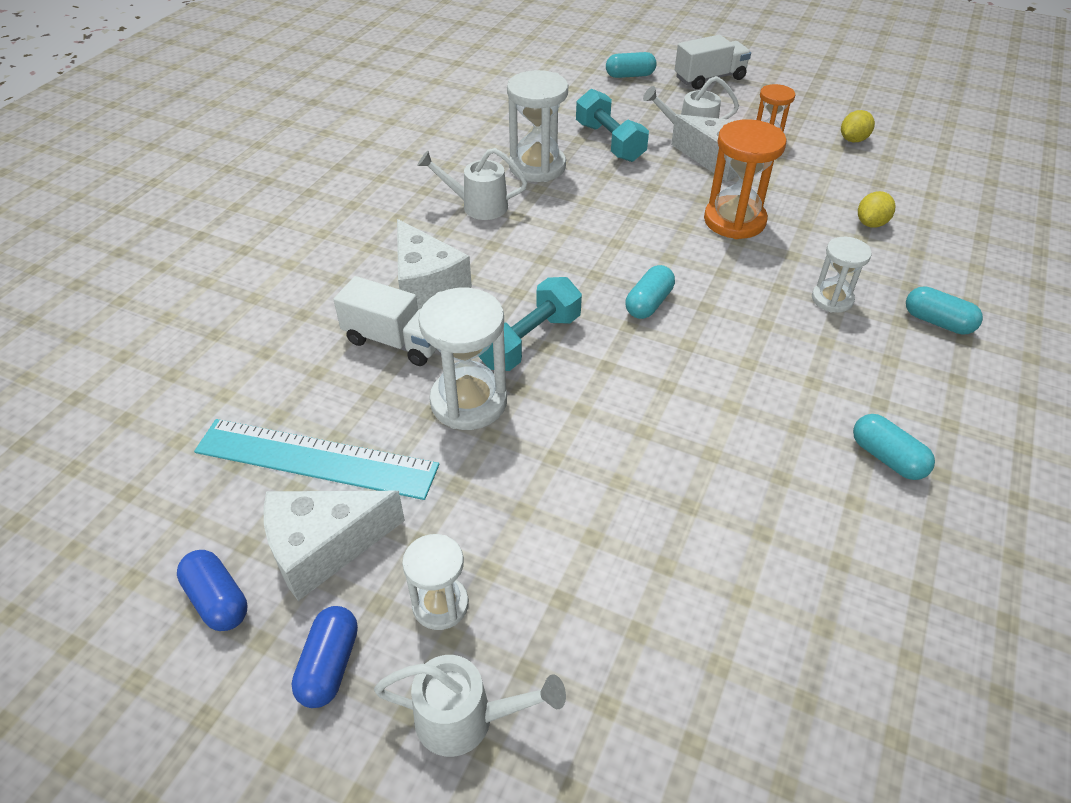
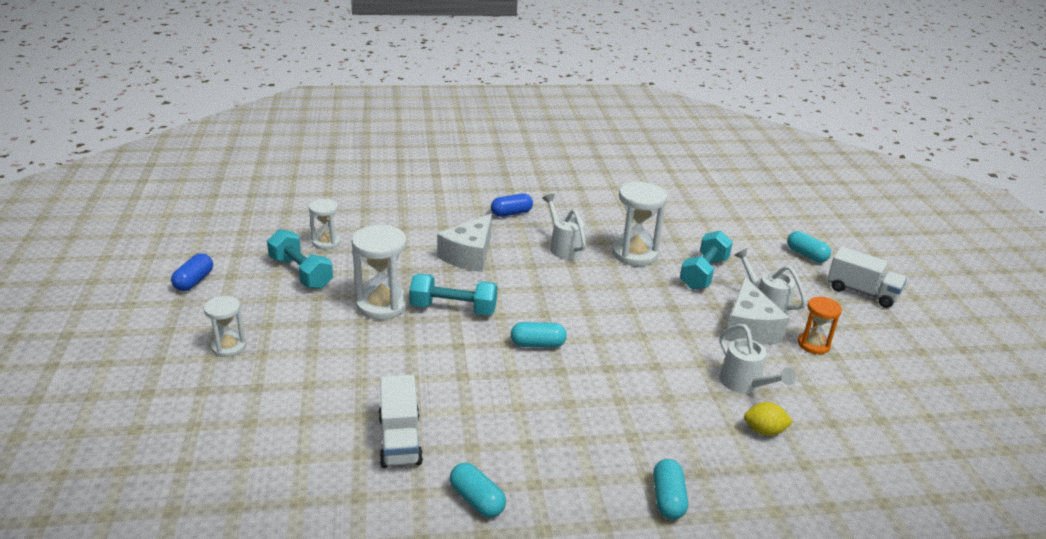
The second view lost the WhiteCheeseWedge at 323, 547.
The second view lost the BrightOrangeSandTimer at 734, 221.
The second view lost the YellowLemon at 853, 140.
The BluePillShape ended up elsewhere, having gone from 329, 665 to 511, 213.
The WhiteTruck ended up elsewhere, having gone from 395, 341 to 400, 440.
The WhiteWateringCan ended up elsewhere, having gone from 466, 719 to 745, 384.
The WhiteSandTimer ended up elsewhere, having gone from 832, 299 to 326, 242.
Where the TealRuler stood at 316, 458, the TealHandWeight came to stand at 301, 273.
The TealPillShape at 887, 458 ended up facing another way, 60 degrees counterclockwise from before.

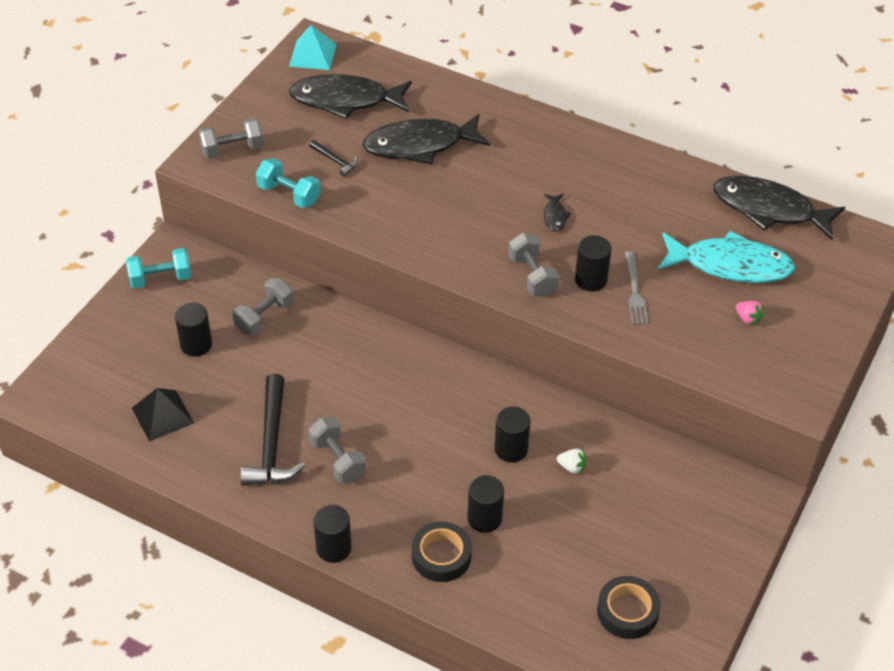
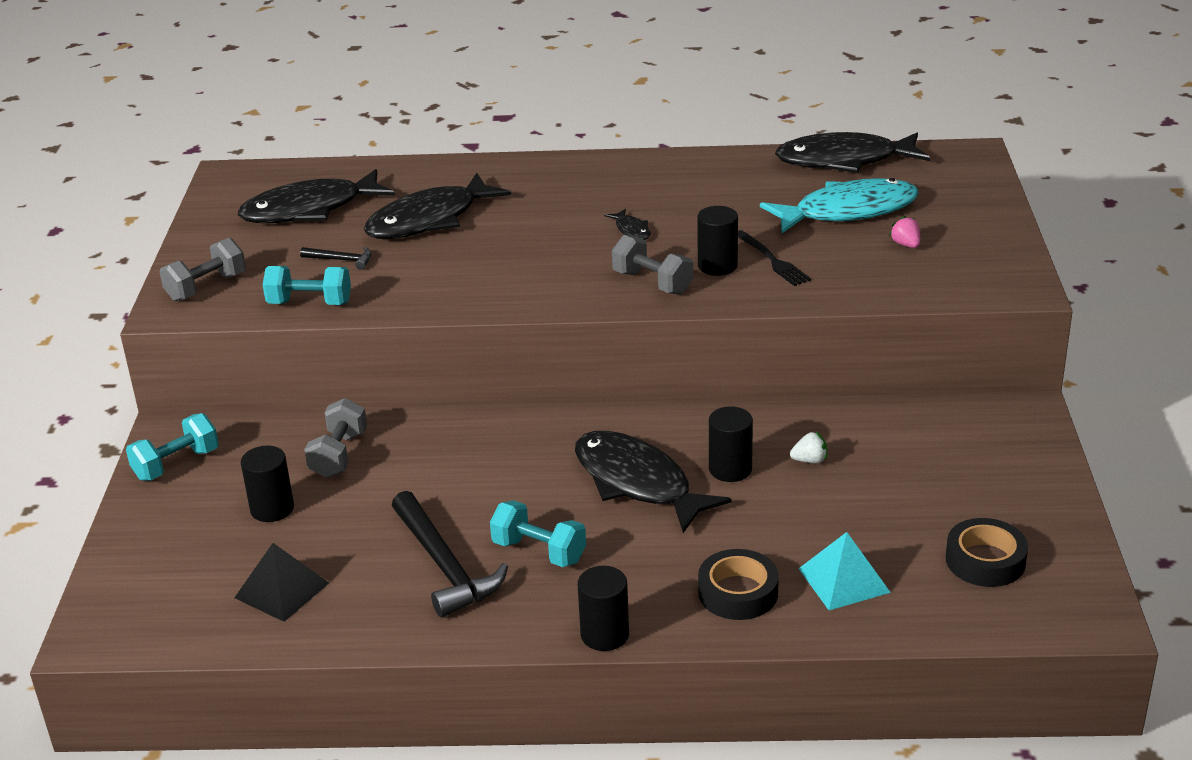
The second view lost the EbonySolidCylinder at 484, 518.
The second view gained the EbonyFish at 637, 483.
The TealPyramidShape ended up elsewhere, having gone from 312, 55 to 844, 580.
What was the GreyHandWeight at 337, 460 turned into the TealHandWeight at 539, 551.
What was the GreyFork at 635, 291 turned into the EbonyFork at 772, 260.
The RosyToyStrawberry at 747, 319 ended up facing another way, 135 degrees counterclockwise from before.

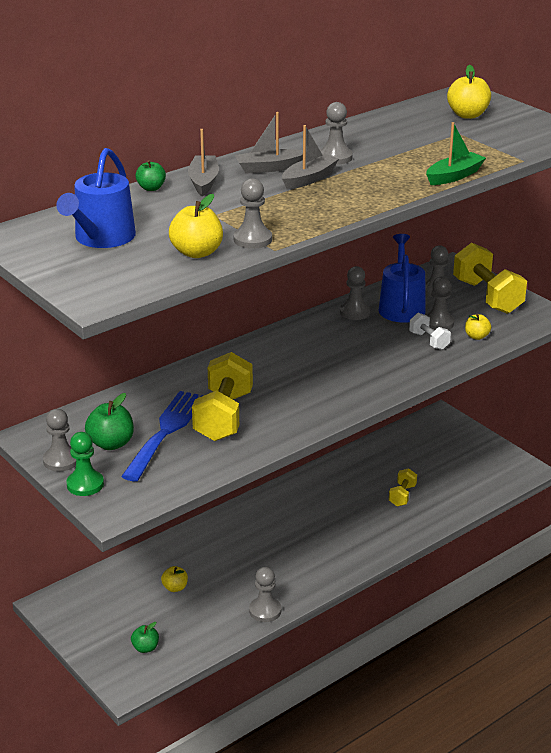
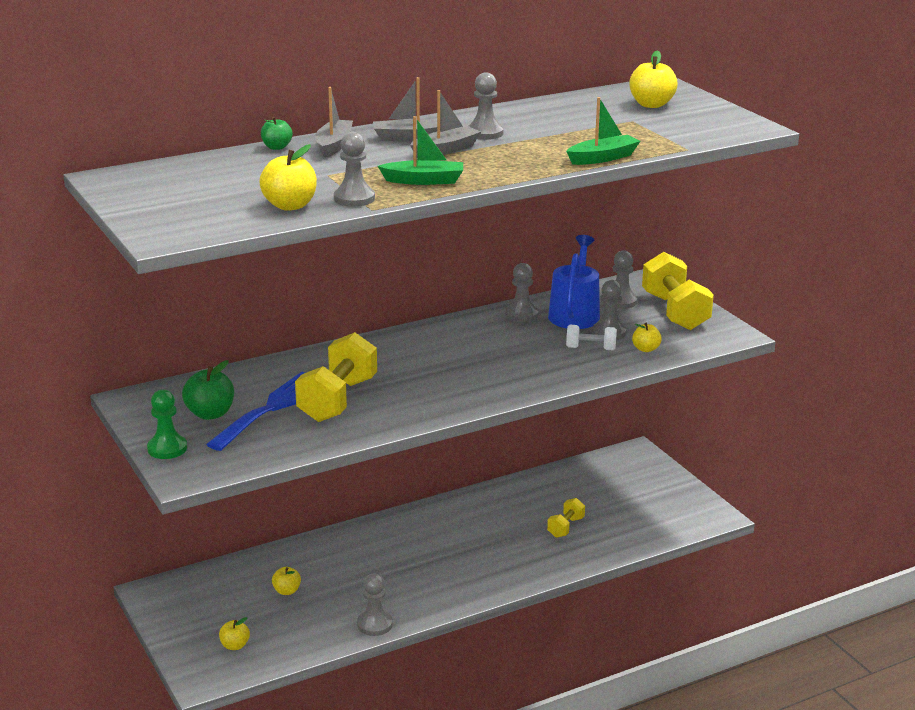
The second view lost the GreyChessPawn at 61, 460.
The second view lost the BlueWateringCan at 101, 238.
The second view gained the EmeraldSailboat at 424, 181.
What was the EmeraldAppleFruit at 145, 648 turned into the YellowAppleFruit at 235, 645.
The WhiteHandWeight at 429, 341 ended up facing another way, 60 degrees counterclockwise from before.

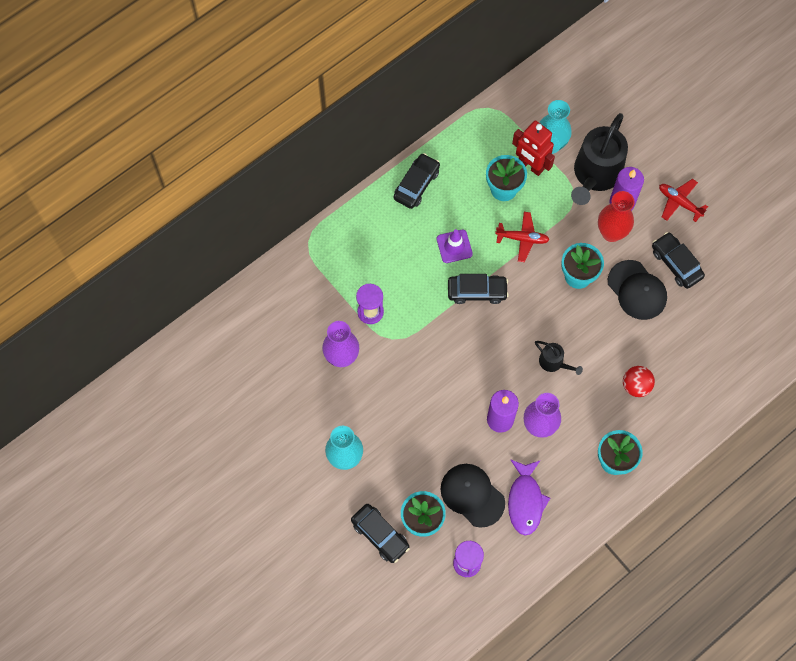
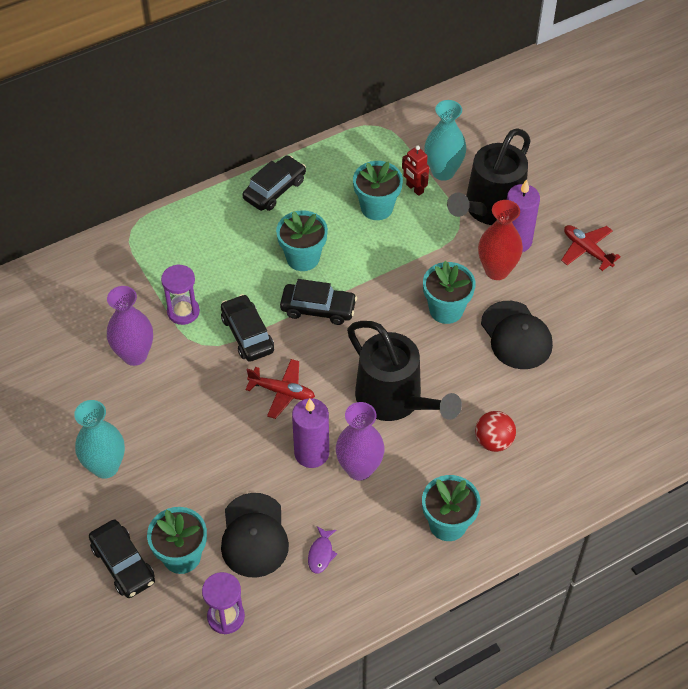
The CrimsonToyPlane ended up elsewhere, having gone from 522, 238 to 282, 392.
The EbonyCar ended up elsewhere, having gone from 676, 263 to 247, 334.
Where the RoyalPurpleTrafficCone stood at 454, 246, the TealPottedPlant came to stand at 303, 258.
The EbonyBaseballCap at 472, 495 ended up facing another way, 150 degrees counterclockwise from before.
The size of the RoyalPurpleFish at 525, 501 changed by a factor of 0.51.
The size of the CrimsonToyRobot at 530, 165 changed by a factor of 0.61.
The size of the EbonyWateringCan at 554, 362 changed by a factor of 2.15.

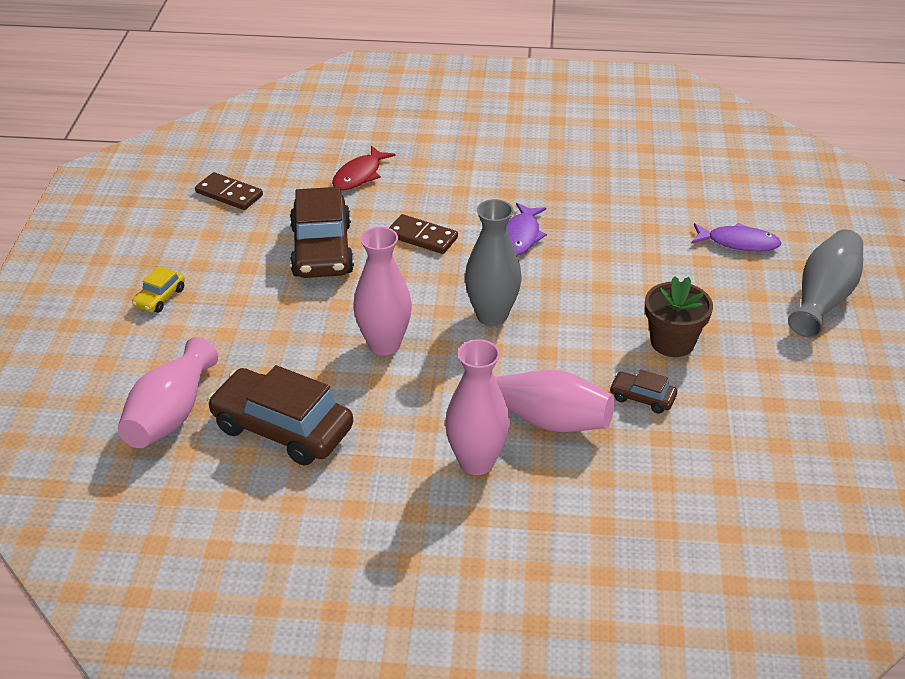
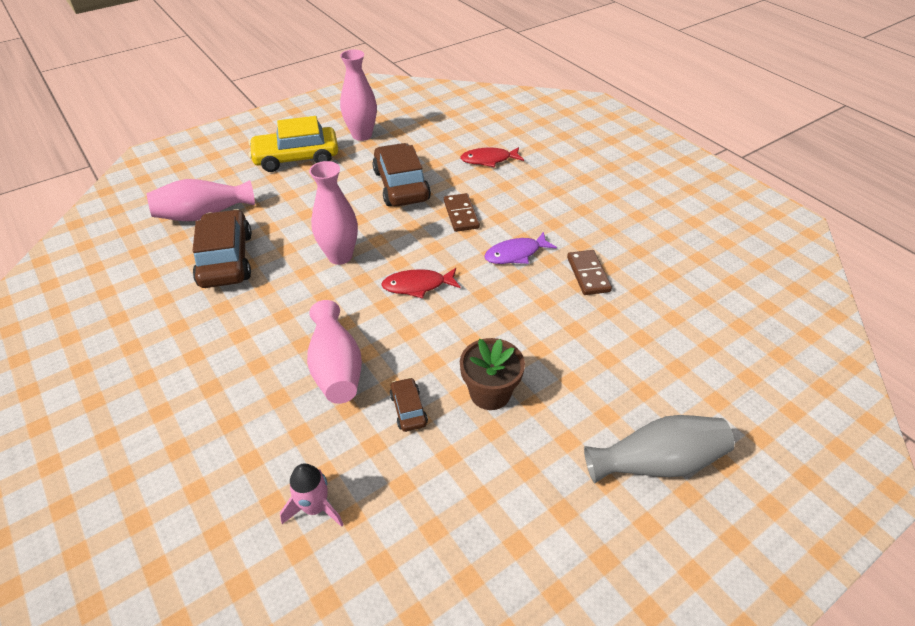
The second view lost the RoyalPurpleFish at 738, 243.
The second view gained the RosyRocket at 315, 507.
The DarkBrownDomino ended up elsewhere, having gone from 229, 194 to 588, 274.
The RosyVase ended up elsewhere, having gone from 476, 462 to 362, 135.
Where the GreyVase stood at 492, 315, the CrimsonFish came to stand at 417, 285.
The DarkBrownCar at 322, 250 ended up facing another way, 120 degrees clockwise from before.
The size of the YellowCar at 160, 297 changed by a factor of 2.14.

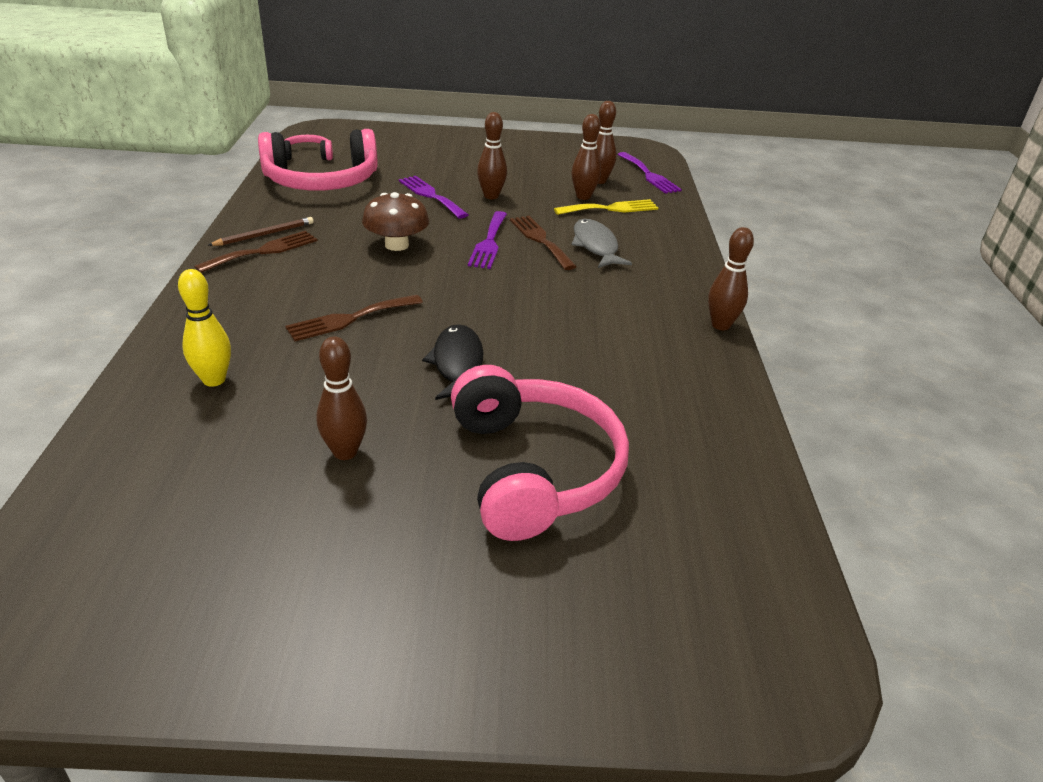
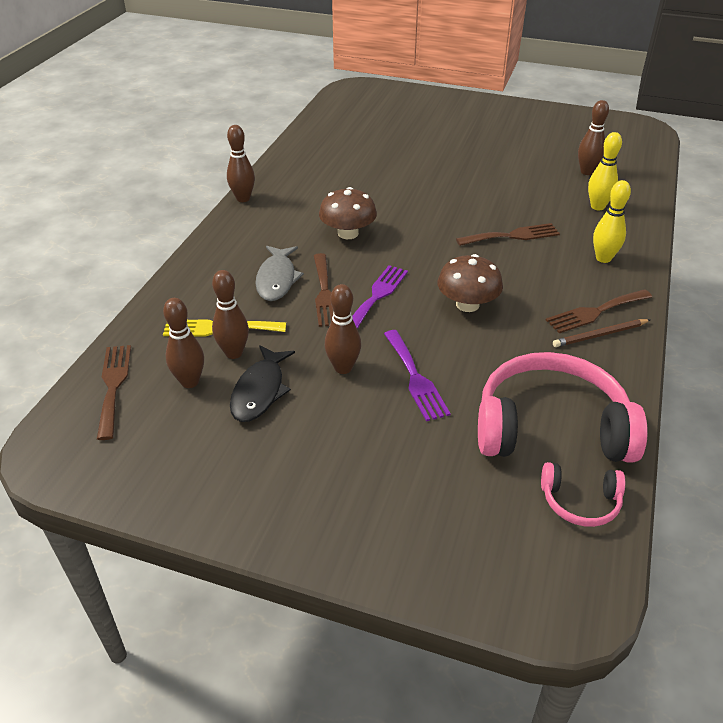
The second view lost the RosyHeadphones at 534, 469.
The second view gained the DarkBrownToadstool at 348, 233.
The second view gained the YellowTenpin at 603, 258.
The DarkBrownTenpin ended up elsewhere, having gone from 345, 452 to 587, 172.
The EbonyFish ended up elsewhere, having gone from 457, 364 to 260, 391.
What was the RoyalPurpleFork at 649, 175 turned into the DarkBrownFork at 113, 386.

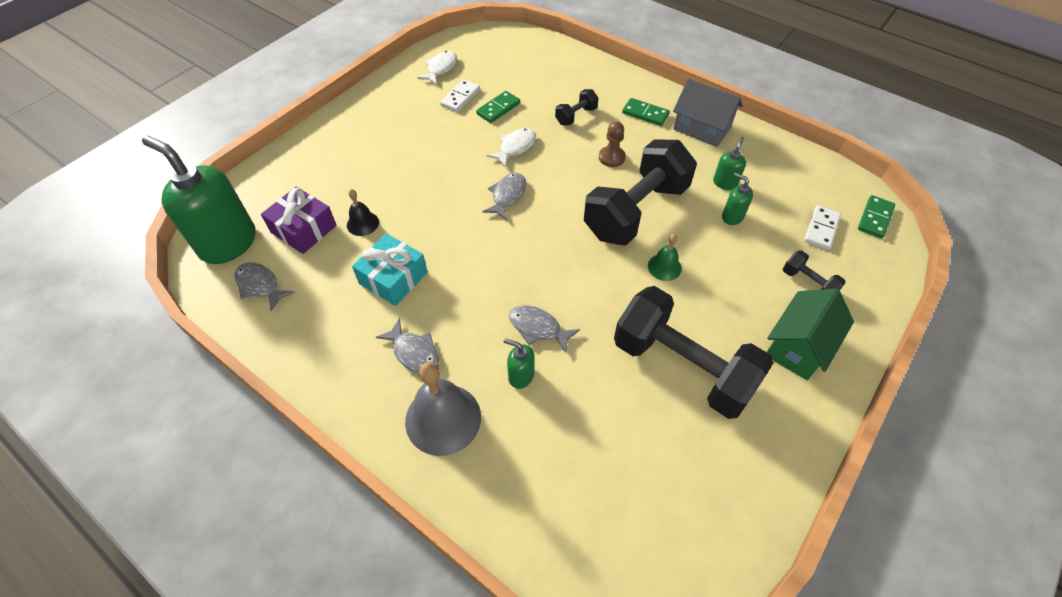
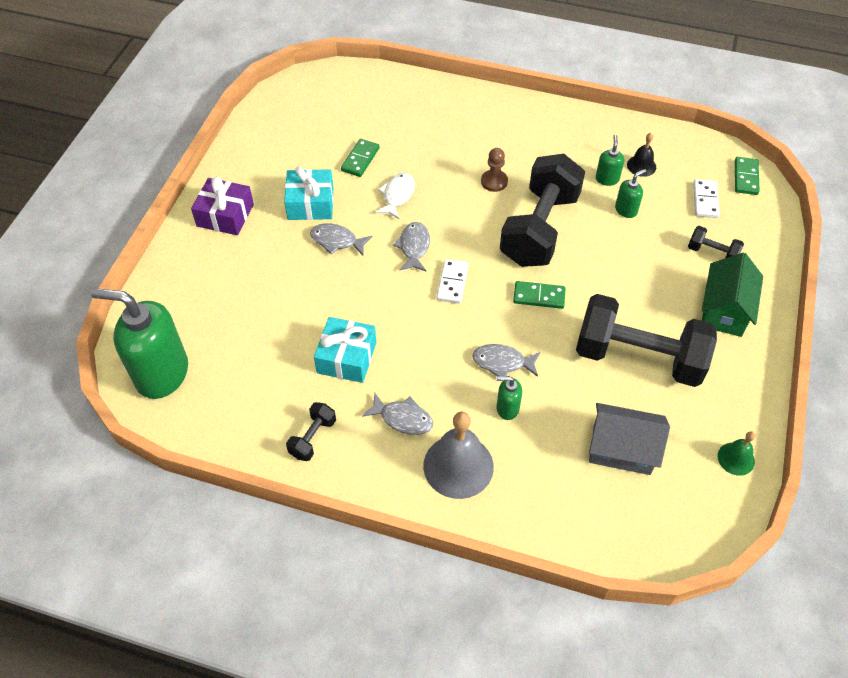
The second view lost the WhiteFish at 440, 68.
The second view gained the TealGift at 310, 203.
The GreyFish ended up elsewhere, having gone from 260, 285 to 337, 241.
The RoyalPurpleGift ended up elsewhere, having gone from 304, 229 to 225, 215.
The EbonyHandBell ended up elsewhere, having gone from 362, 223 to 641, 165.
The WhiteDomino ended up elsewhere, having gone from 460, 97 to 452, 283.
The EbonyHandWeight ended up elsewhere, having gone from 576, 116 to 313, 438.
The EmeraldDomino ended up elsewhere, having gone from 645, 114 to 539, 296.
The EmeraldHandBell ended up elsewhere, having gone from 664, 267 to 736, 458.
The GreyHouse ended up elsewhere, having gone from 701, 128 to 621, 449.
The EmeraldSoapDispenser at 732, 216 ended up facing another way, 120 degrees clockwise from before.

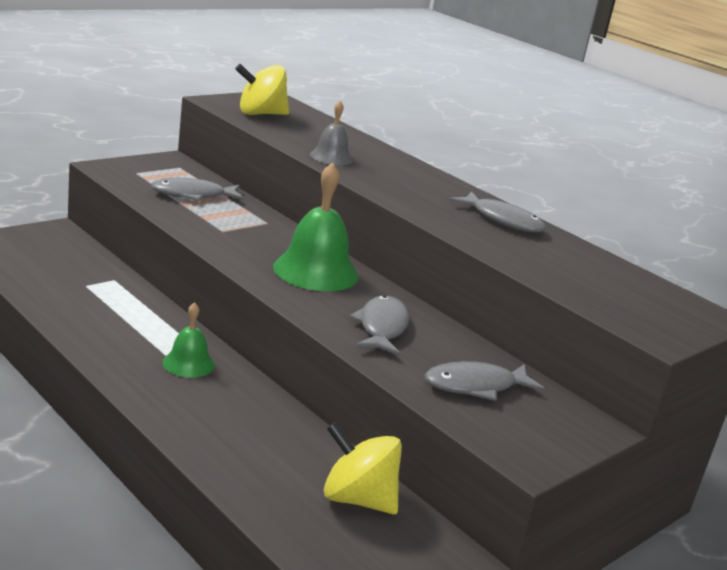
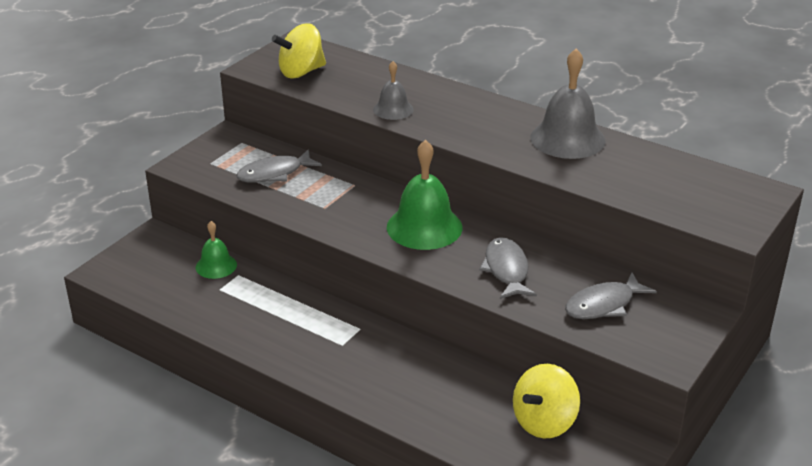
The EmeraldHandBell ended up elsewhere, having gone from 188, 363 to 216, 266.
Where the GreyFish stood at 502, 220, the GreyHandBell came to stand at 567, 139.
The YellowSpinningTop at 357, 499 ended up facing another way, 60 degrees counterclockwise from before.

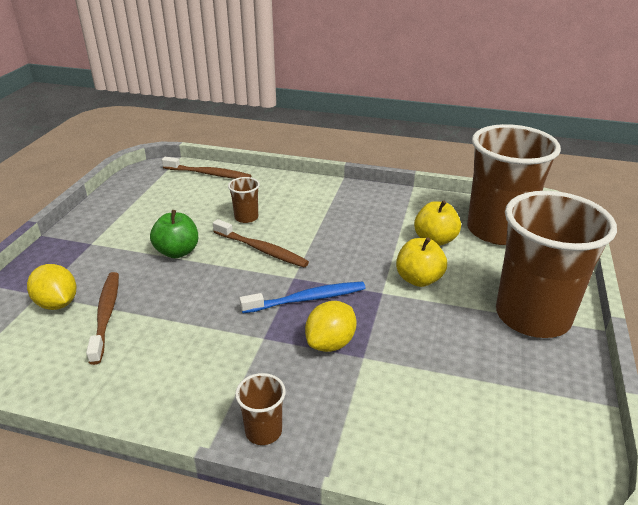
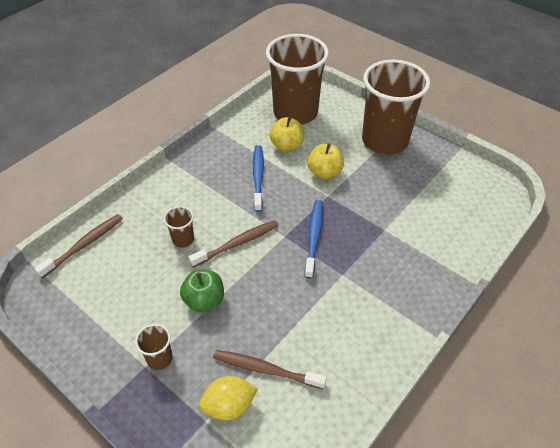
The second view lost the YellowLemon at 330, 343.
The second view gained the BlueToothbrush at 258, 177.
The DarkBrownBeaker ended up elsewhere, having gone from 263, 431 to 159, 358.

